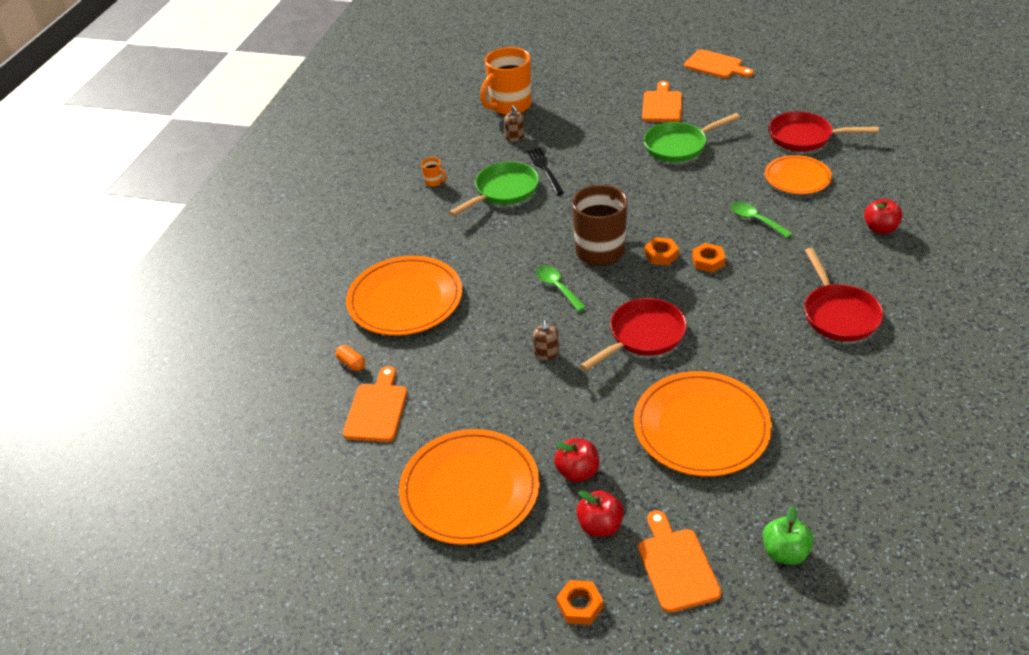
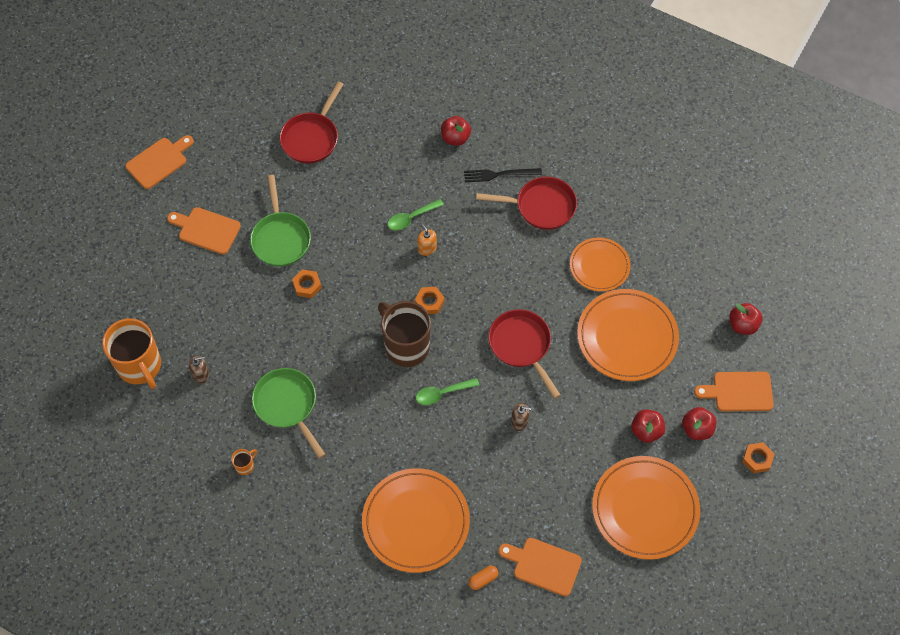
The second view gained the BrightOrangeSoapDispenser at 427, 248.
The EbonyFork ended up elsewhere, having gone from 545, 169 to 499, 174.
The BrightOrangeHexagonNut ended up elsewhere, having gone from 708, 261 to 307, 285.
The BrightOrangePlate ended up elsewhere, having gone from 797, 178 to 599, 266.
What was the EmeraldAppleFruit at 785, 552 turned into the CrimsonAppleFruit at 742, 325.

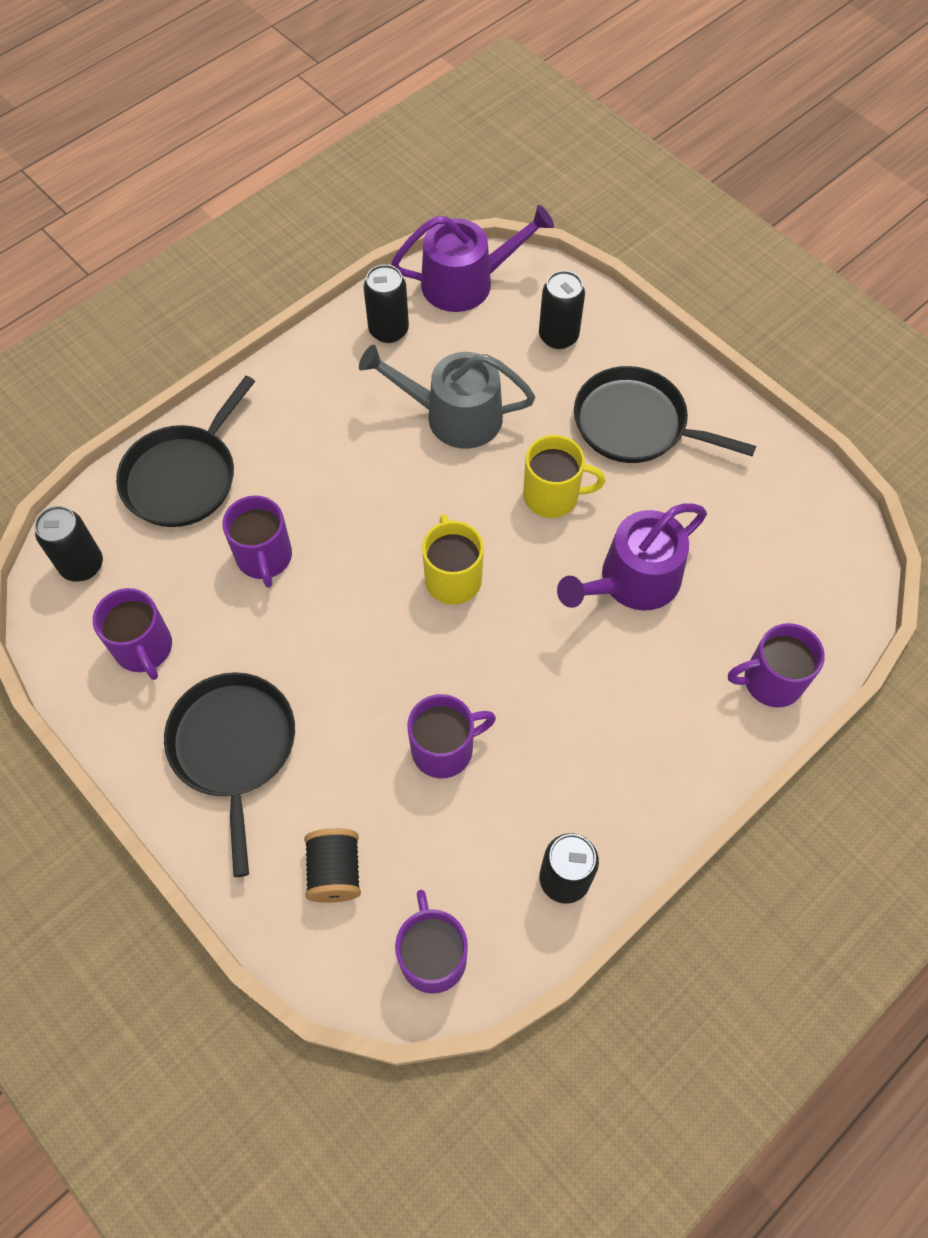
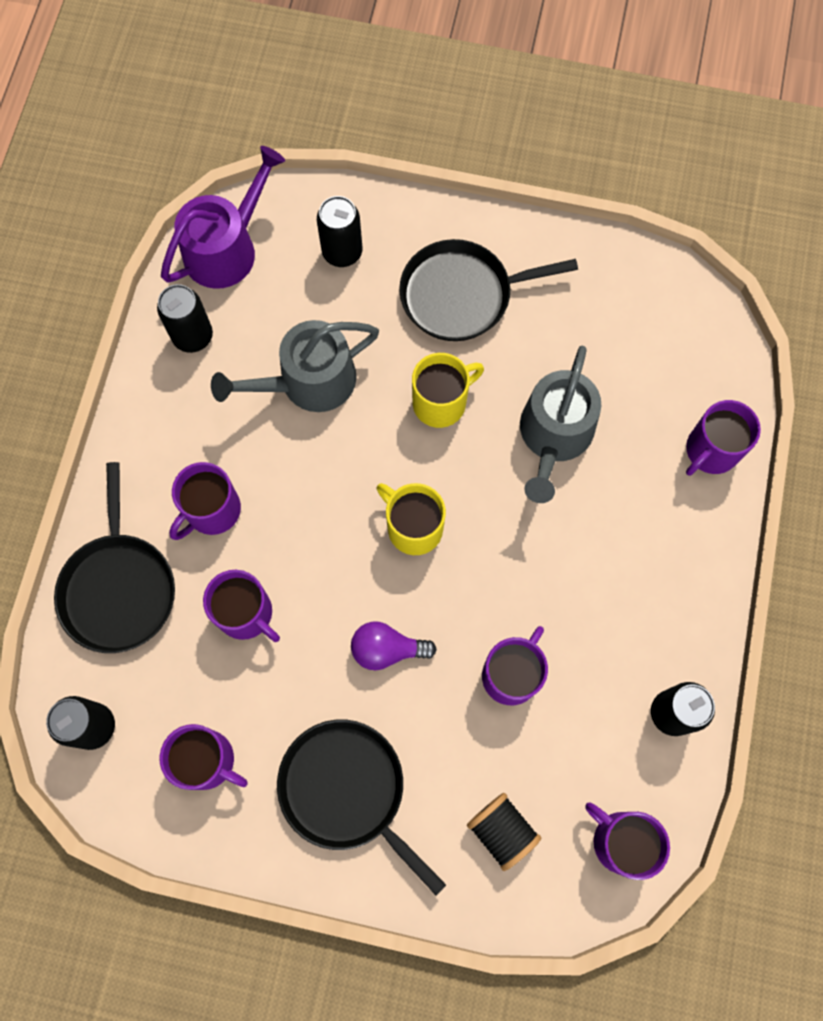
The second view gained the RoyalPurpleCoffeeMug at 212, 510.
The second view gained the RoyalPurpleLightbulb at 387, 649.
What was the RoyalPurpleWateringCan at 632, 581 turned into the GreyWateringCan at 554, 436.

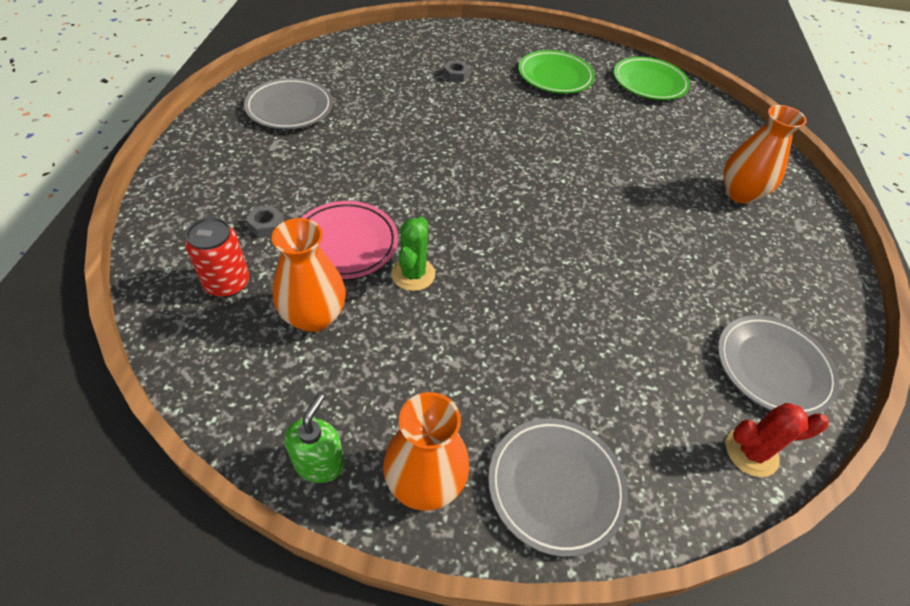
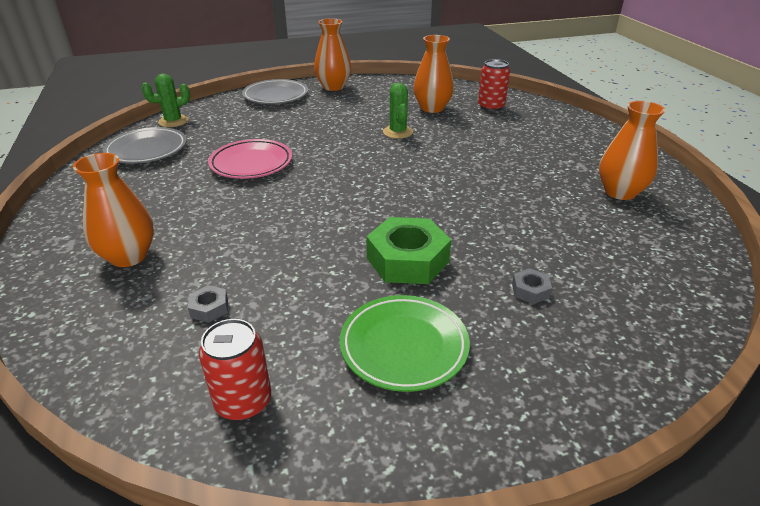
The second view lost the EmeraldSoapDispenser at 319, 462.
The second view gained the EmeraldHexagonNut at 407, 260.
The GreyHexagonNut ended up elsewhere, having gone from 266, 225 to 209, 308.
The RosyPlate ended up elsewhere, having gone from 345, 243 to 251, 163.
Where the GreyPlate stood at 290, 108, the BrightOrangeVase came to stand at 620, 192.
Where the EmeraldPlate stood at 649, 83, the CrimsonCan came to stand at 243, 401.
What was the CrimsonPricklyPlant at 751, 452 turned into the EmeraldPricklyPlant at 173, 121.

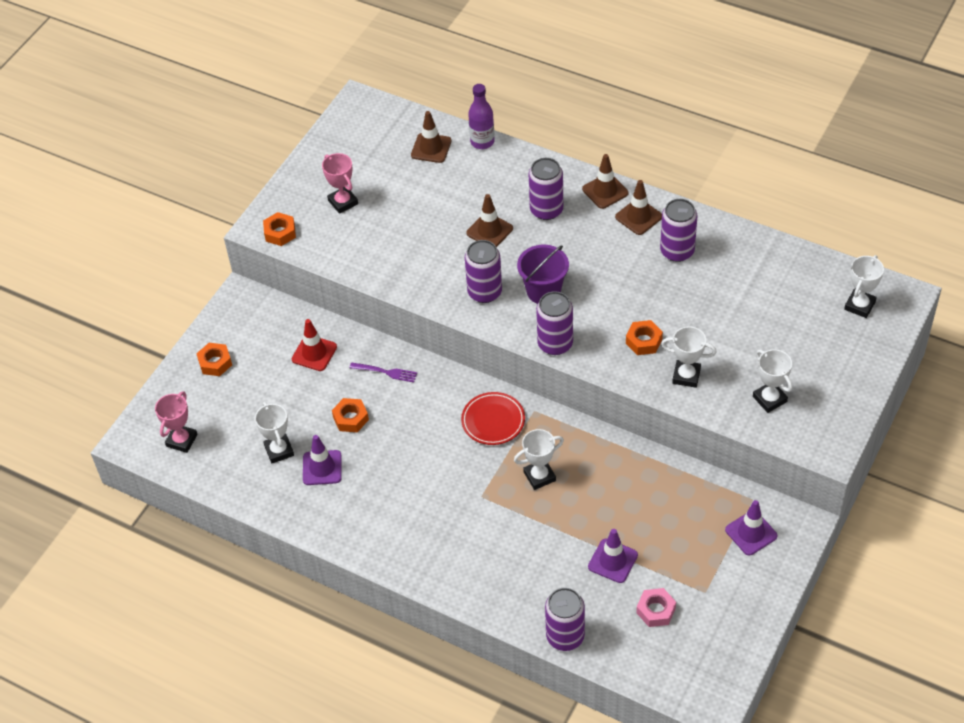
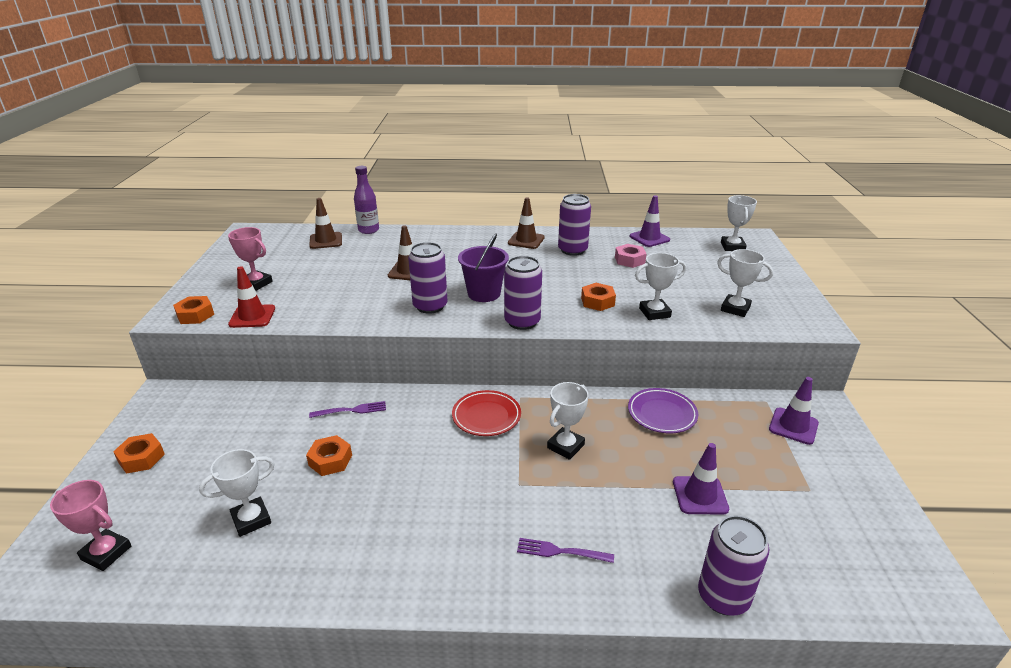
The second view lost the RoyalPurpleCan at 546, 210.
The second view lost the DarkBrownTrafficCone at 605, 191.
The second view gained the RoyalPurpleFork at 561, 551.
The second view gained the RoyalPurplePlate at 662, 414.
The CrimsonTrafficCone ended up elsewhere, having gone from 314, 353 to 252, 316.
The RoyalPurpleTrafficCone ended up elsewhere, having gone from 322, 468 to 649, 238.
The RosyHexagonNut ended up elsewhere, having gone from 656, 610 to 629, 260.
The RosyTrophy at 181, 440 ended up facing another way, 60 degrees counterclockwise from before.
The WhiteTrophy at 279, 450 ended up facing another way, 75 degrees counterclockwise from before.

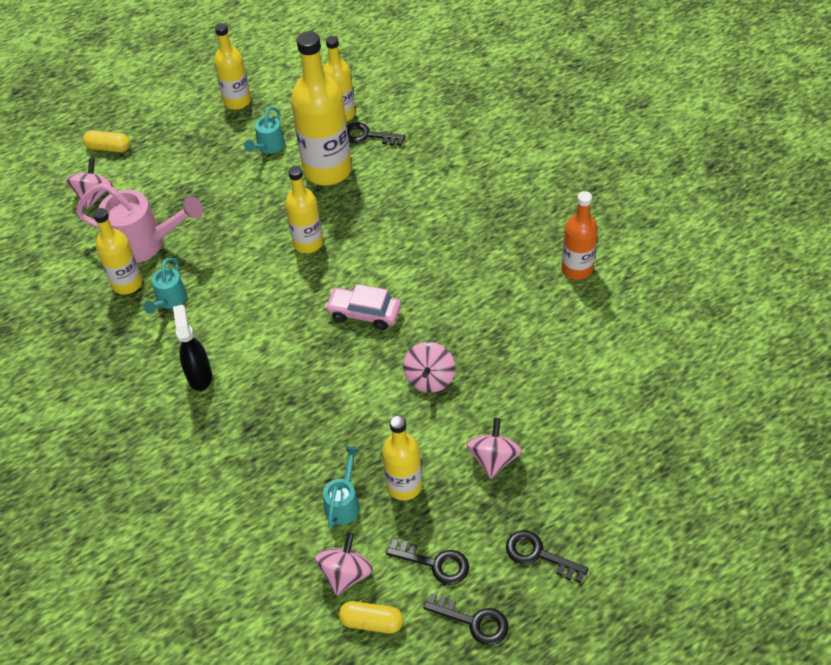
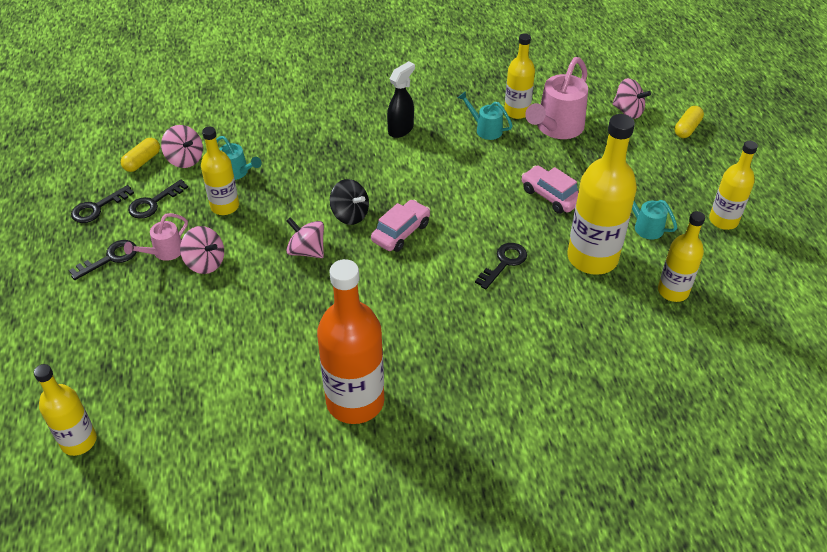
The second view gained the RosyWateringCan at 164, 252.
The second view gained the EbonySpinningTop at 350, 214.
The second view gained the RosyCar at 550, 196.
The YellowBottle ended up elsewhere, having gone from 308, 243 to 79, 441.
The EbonyLatchkey ended up elsewhere, having gone from 367, 136 to 504, 263.
The EbonySprayCleaner at 199, 375 ended up facing another way, 60 degrees counterclockwise from before.
The size of the BrightOrangeBottle at 577, 269 changed by a factor of 1.69.

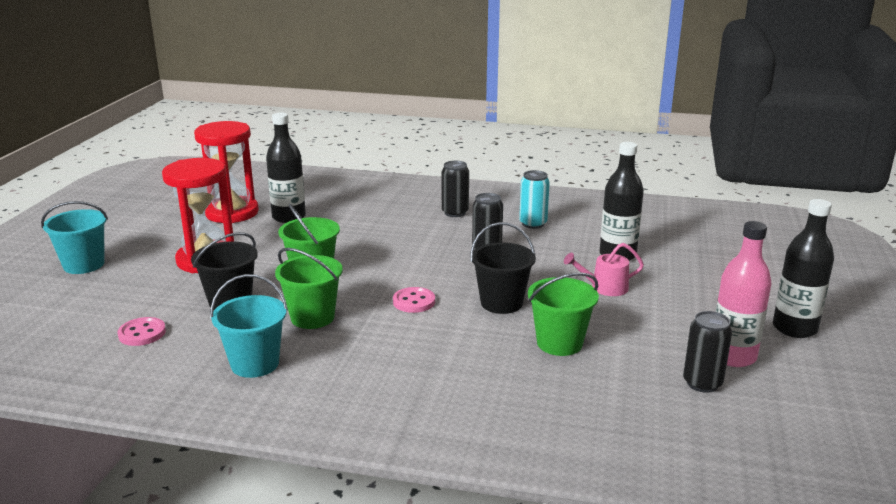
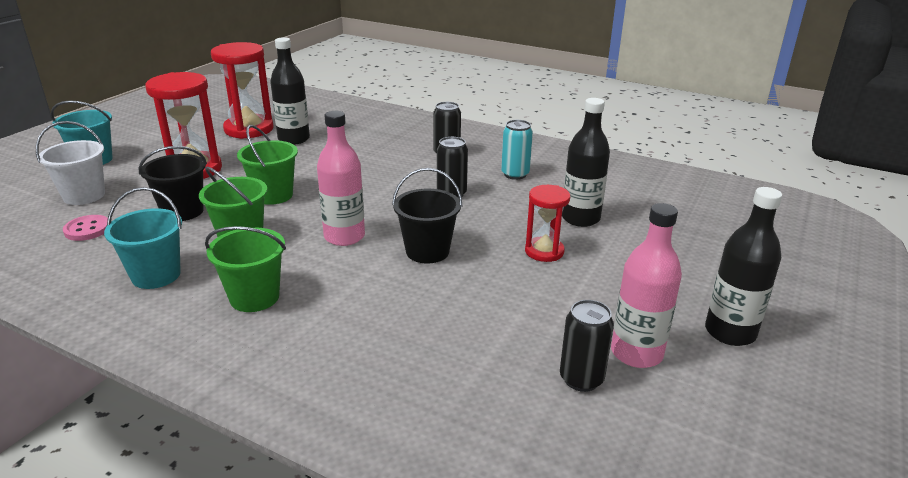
The second view gained the WhitePail at 84, 196.
The EmeraldPail ended up elsewhere, having gone from 559, 343 to 254, 297.
Where the RosyShirtButton stood at 414, 302, the RosyBottle came to stand at 344, 237.
Where the RosyWateringCan stood at 605, 288, the CrimsonSandTimer came to stand at 544, 251.

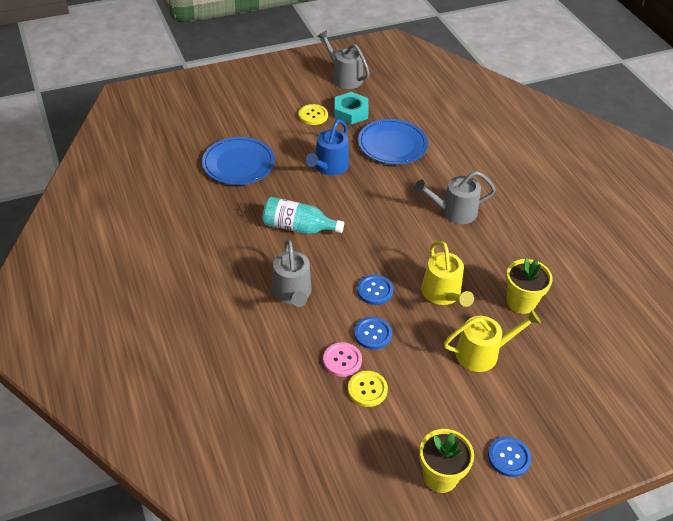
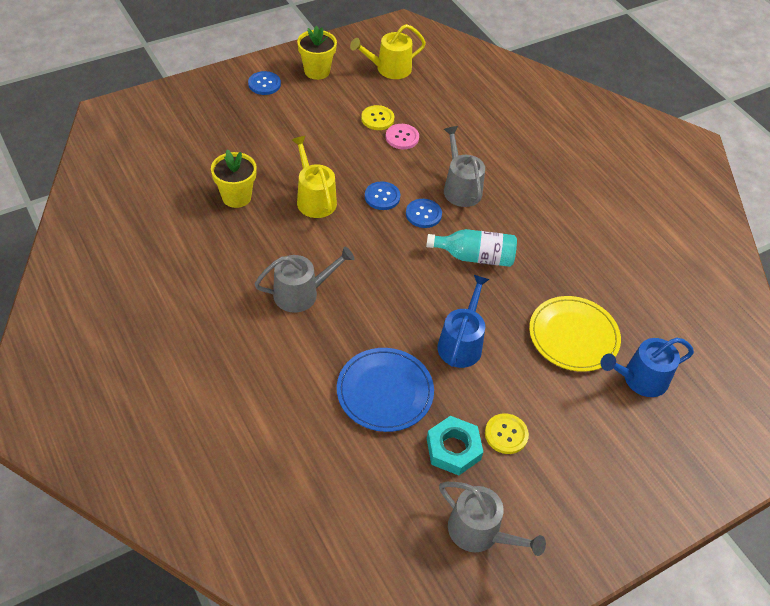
The second view gained the BlueWateringCan at 640, 379.
The BlueShirtButton ended up elsewhere, having gone from 372, 334 to 423, 214.
The YellowWateringCan ended up elsewhere, having gone from 482, 353 to 389, 69.
What was the BluePlate at 238, 163 turned into the YellowPlate at 573, 336.

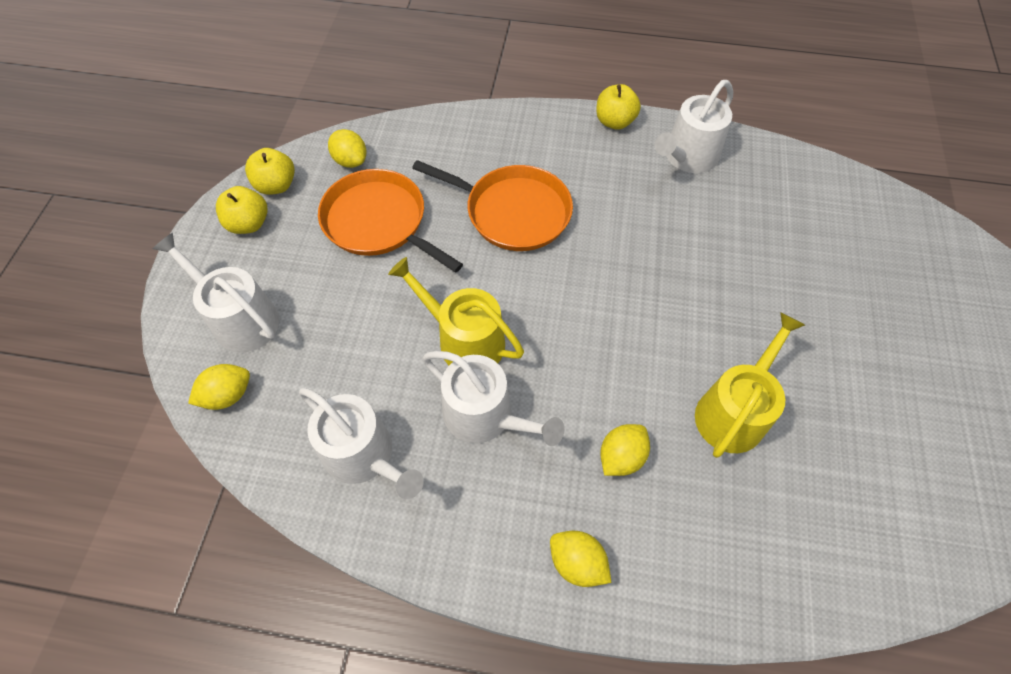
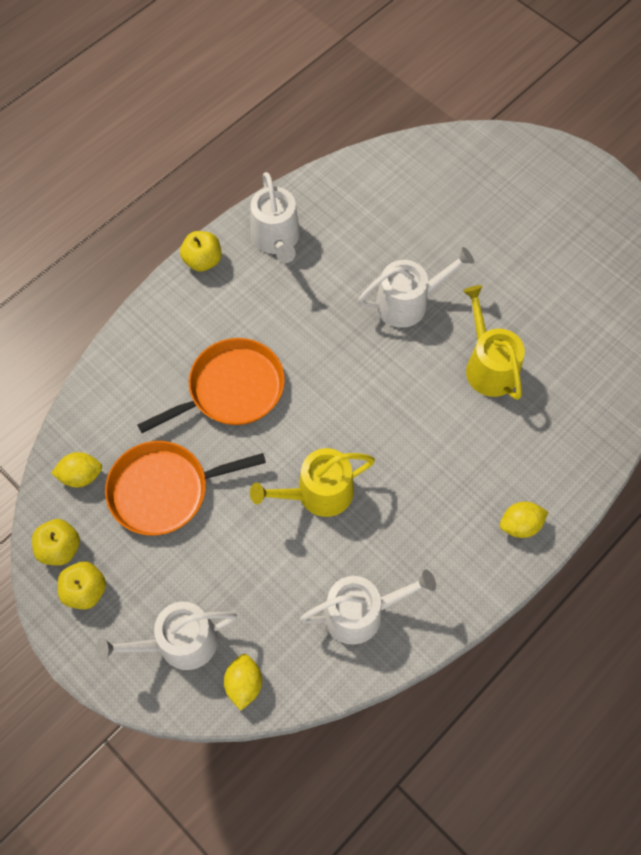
The second view lost the YellowLemon at 621, 457.
The WhiteWateringCan ended up elsewhere, having gone from 485, 416 to 408, 302.

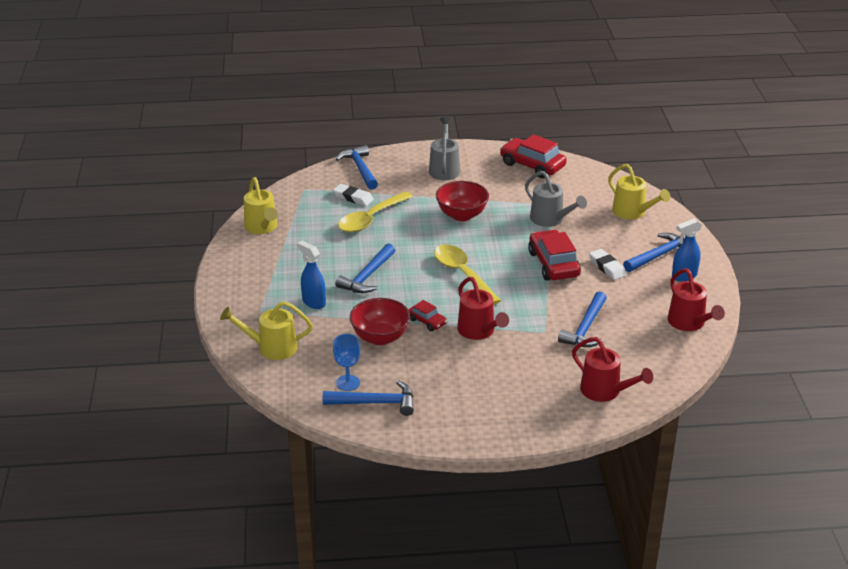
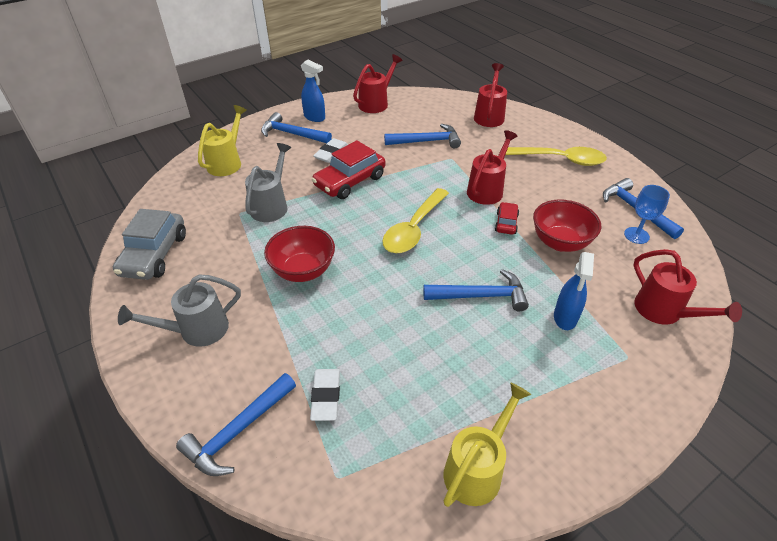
The YellowTeaspoon ended up elsewhere, having gone from 370, 219 to 560, 160.
What was the YellowWateringCan at 271, 348 turned into the CrimsonWateringCan at 664, 312.
What was the CrimsonCar at 532, 165 turned into the GreyCar at 154, 254.

